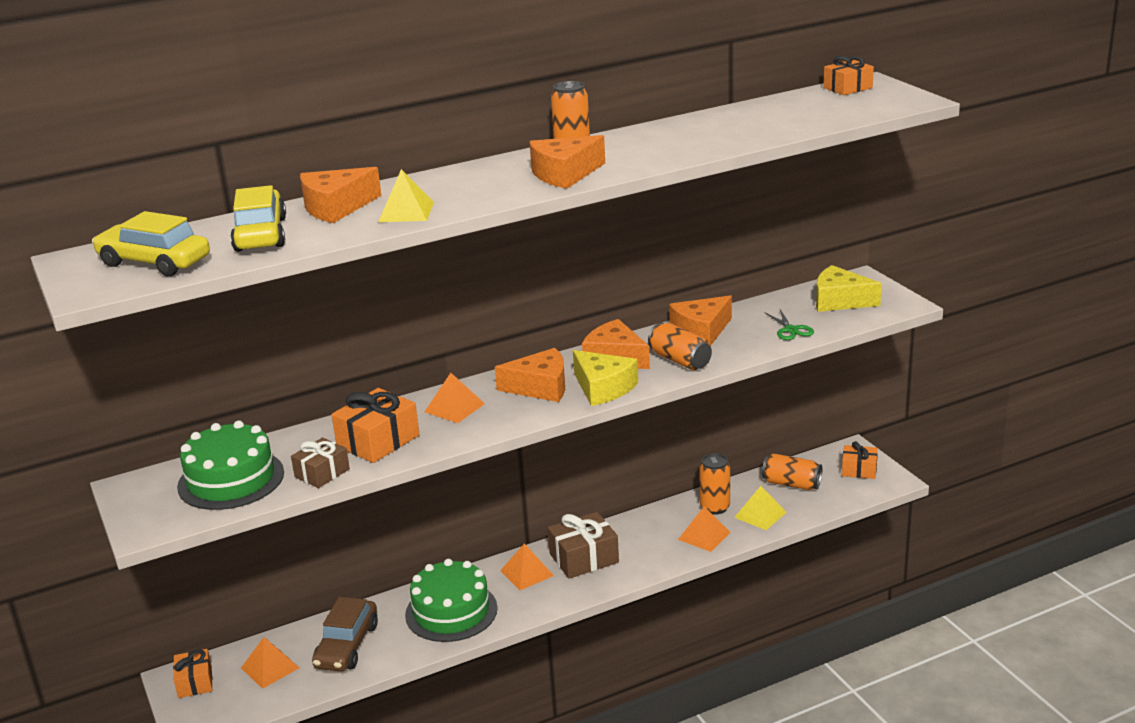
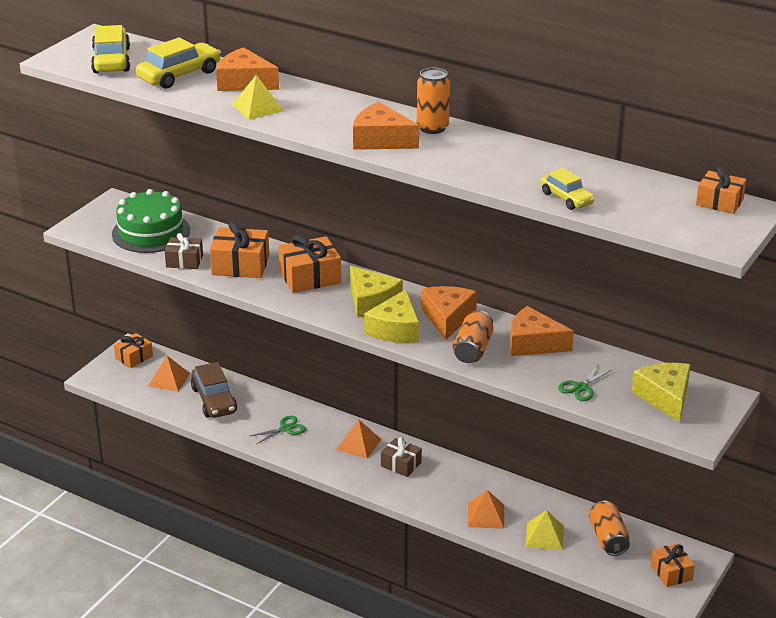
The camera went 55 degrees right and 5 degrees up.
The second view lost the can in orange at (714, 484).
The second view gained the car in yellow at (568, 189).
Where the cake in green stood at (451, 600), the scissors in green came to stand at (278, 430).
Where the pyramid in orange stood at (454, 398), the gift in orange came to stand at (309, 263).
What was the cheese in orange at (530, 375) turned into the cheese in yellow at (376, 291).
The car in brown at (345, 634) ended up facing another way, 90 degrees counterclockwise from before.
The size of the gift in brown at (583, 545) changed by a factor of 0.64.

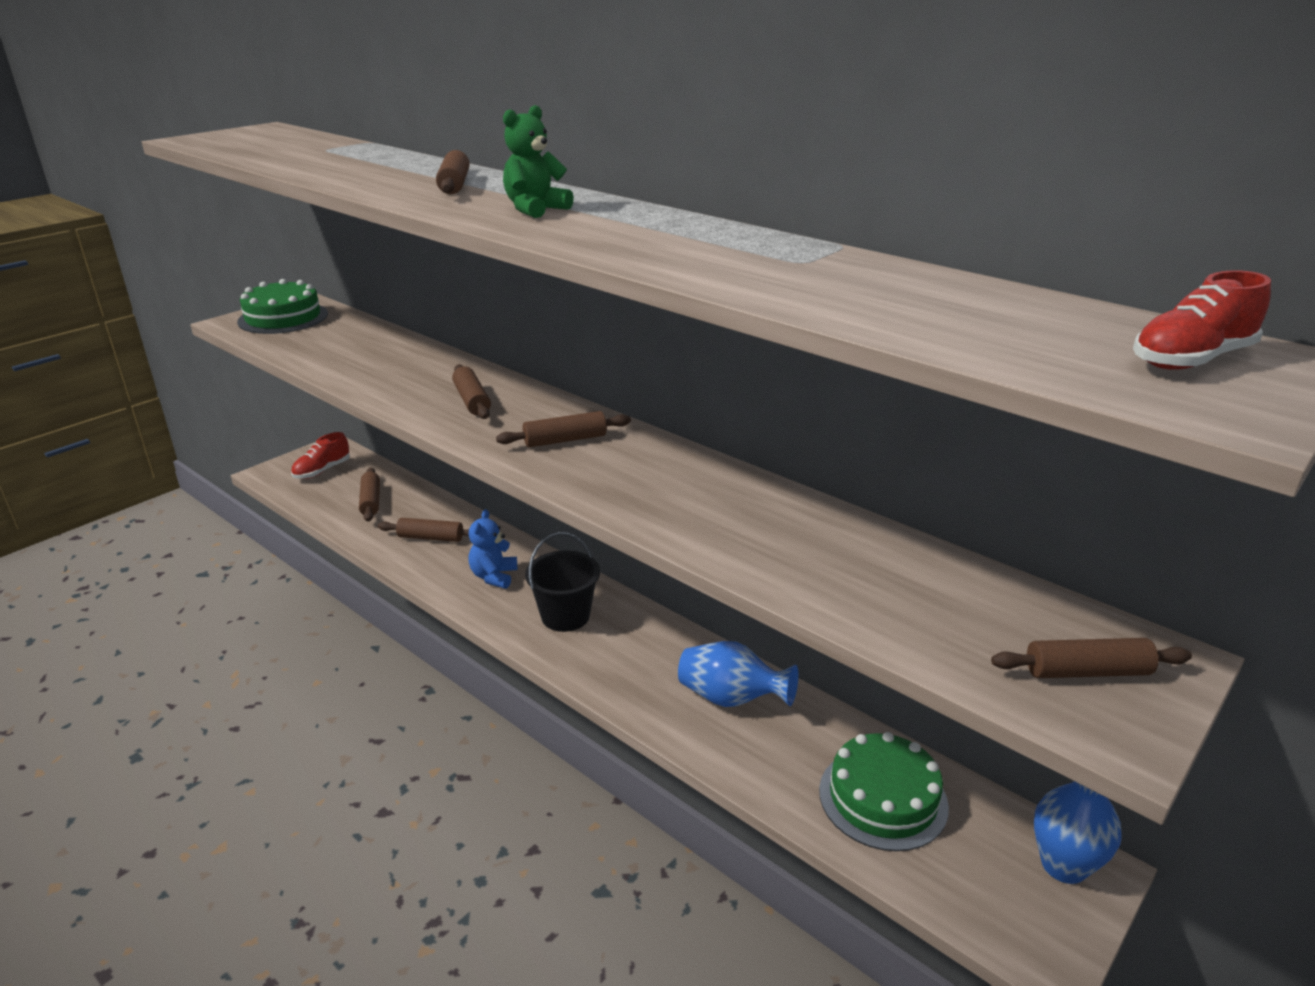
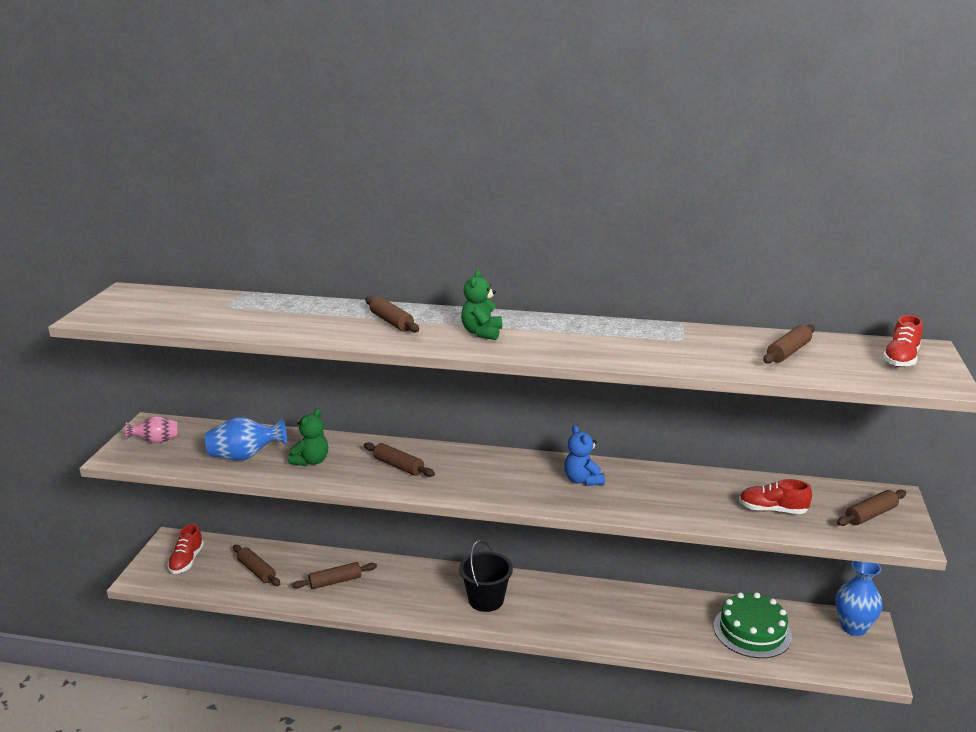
The camera went 30 degrees left and 5 degrees down.
The second view gained the teddy bear in green at (308, 437).
The second view gained the shoe in red at (775, 496).
The teddy bear in blue ended up elsewhere, having gone from (492, 549) to (584, 455).
The rolling pin in brown ended up elsewhere, having gone from (563, 429) to (789, 344).
The vase in blue ended up elsewhere, having gone from (738, 674) to (246, 439).
Where the cake in green stood at (282, 306), the vase in pink came to stand at (152, 430).

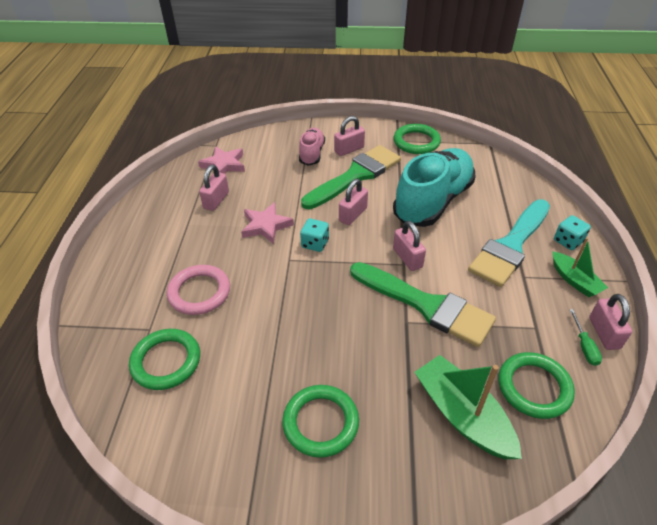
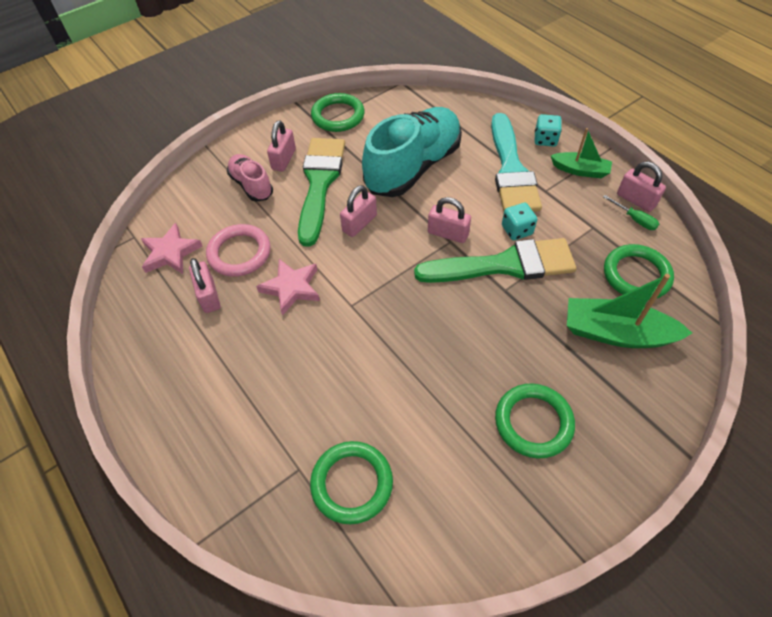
The camera went 40 degrees left and 10 degrees up.
The ring in pink ended up elsewhere, having gone from (198, 290) to (238, 250).
The dice in turquoise ended up elsewhere, having gone from (314, 235) to (519, 221).
The padlock in pink at (353, 202) ended up facing another way, 45 degrees clockwise from before.
The shoe in turquoise at (434, 187) ended up facing another way, 45 degrees clockwise from before.

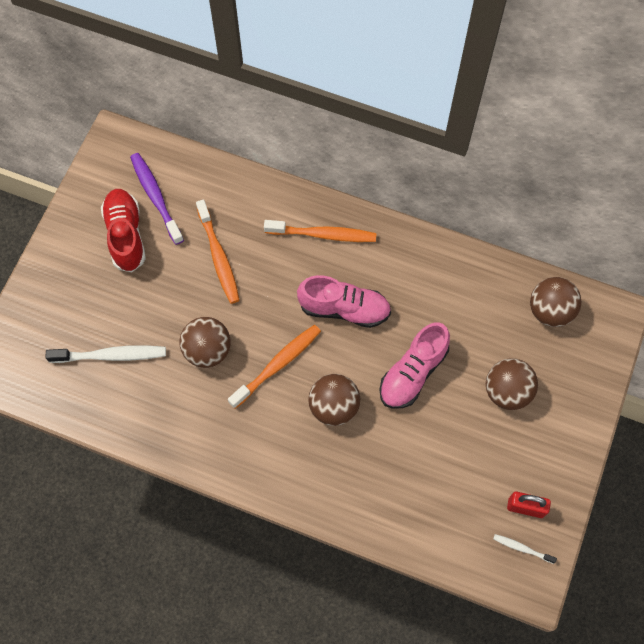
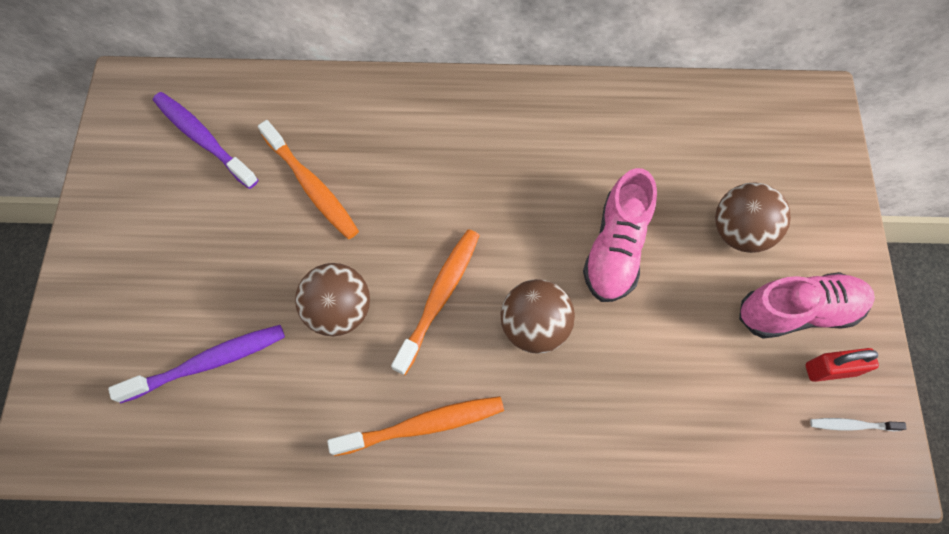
The camera went 20 degrees left and 0 degrees up.
The second view lost the shoe in red at (123, 230).
The second view lost the ball in brown at (556, 302).
The toothbrush in orange ended up elsewhere, having gone from (320, 231) to (415, 426).
The shoe in pink ended up elsewhere, having gone from (344, 301) to (807, 305).
What was the toothbrush in white at (105, 354) turned into the toothbrush in purple at (196, 364).

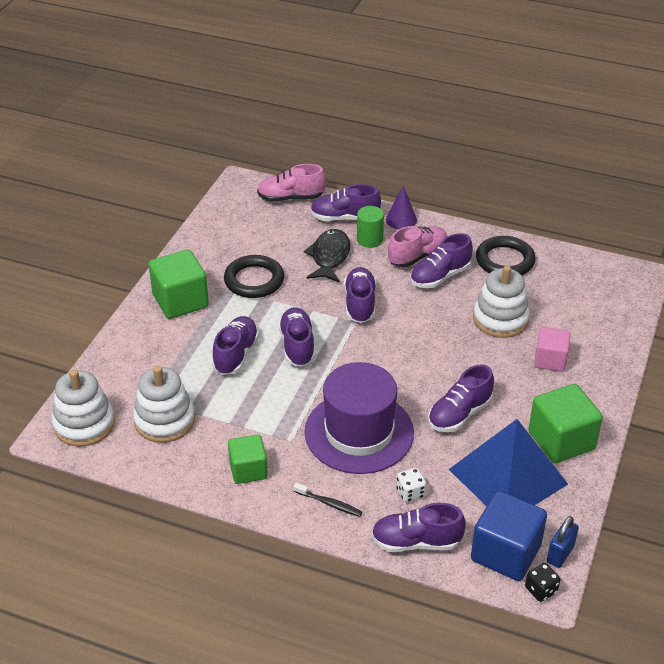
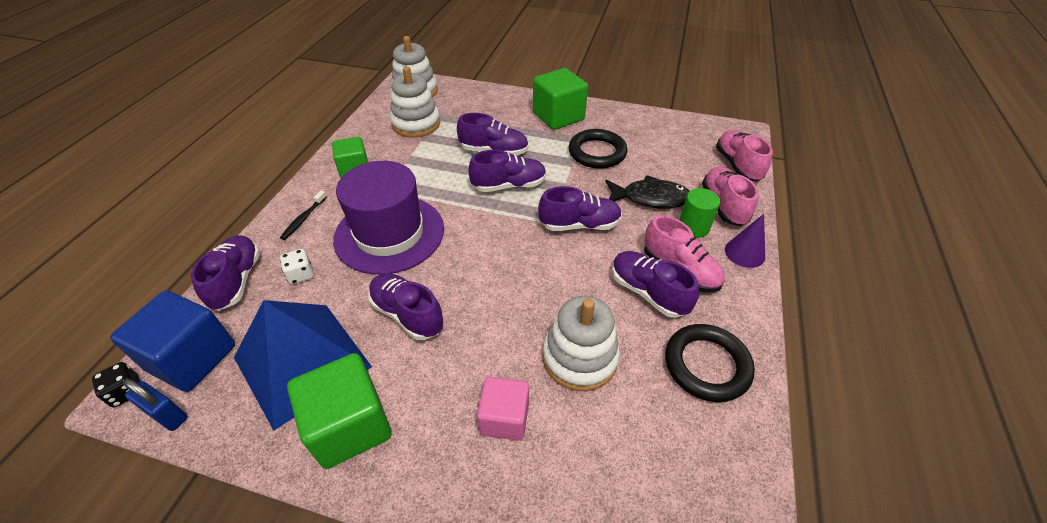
The camera went 85 degrees right and 5 degrees up.
What was the shoe in purple at (345, 202) turned into the shoe in pink at (730, 196).

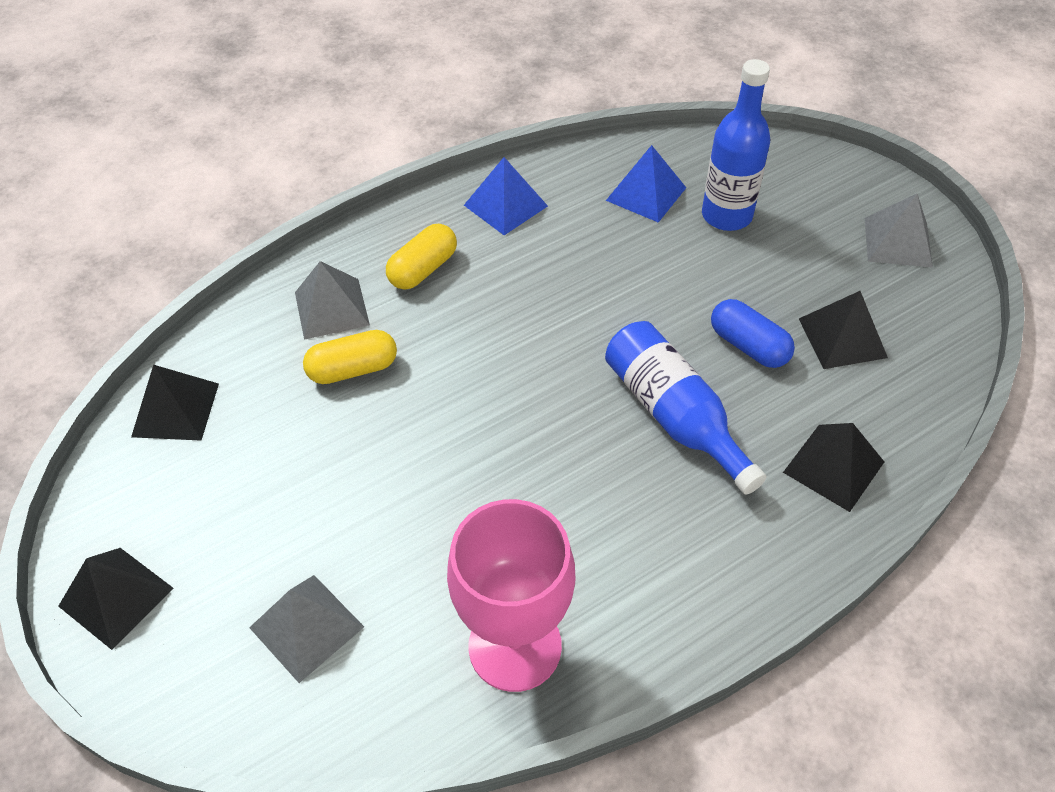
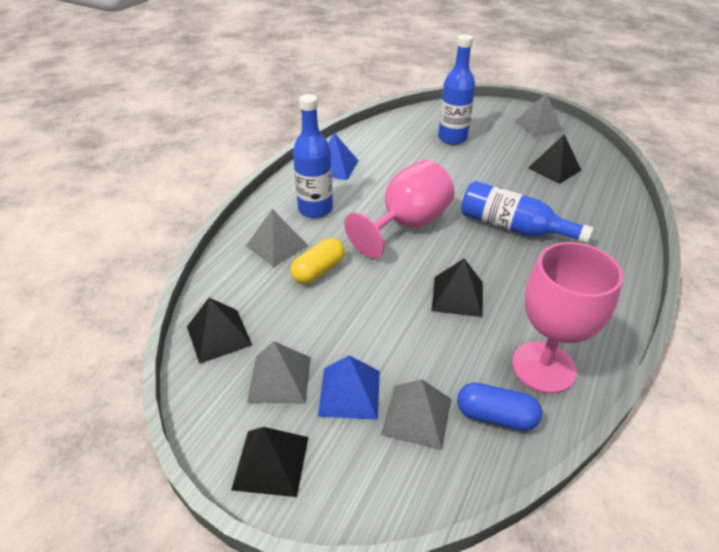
The camera went 30 degrees left and 10 degrees down.
The second view gained the pyramid in grey at (279, 372).
The second view gained the goblet in pink at (399, 209).
The pyramid in blue ended up elsewhere, having gone from (646, 184) to (349, 387).
The capsule in blue ended up elsewhere, having gone from (753, 333) to (499, 407).
The pyramid in black ended up elsewhere, having gone from (833, 467) to (457, 287).
Where the capsule in yellow stood at (421, 257), the bottle in blue came to stand at (313, 156).

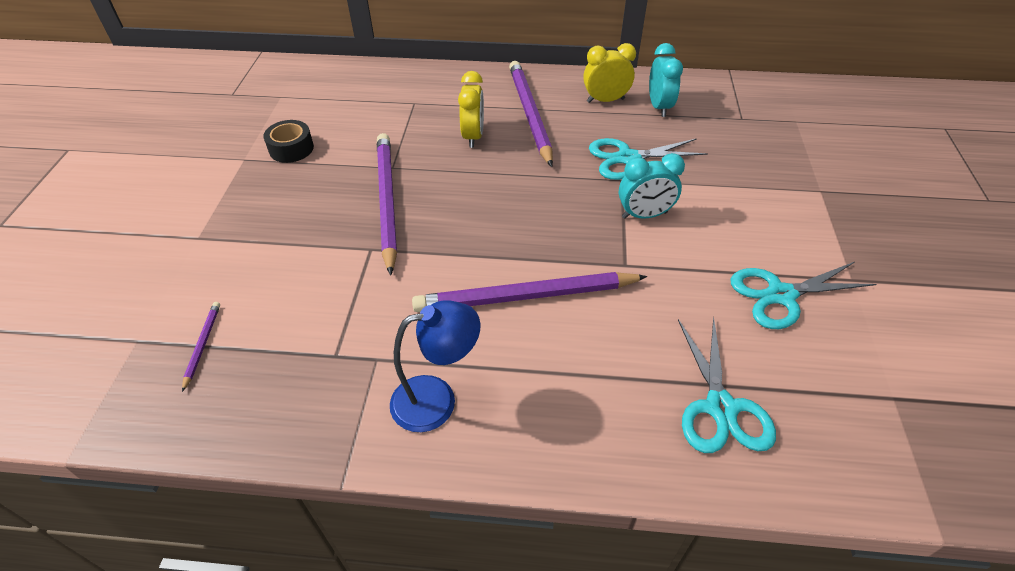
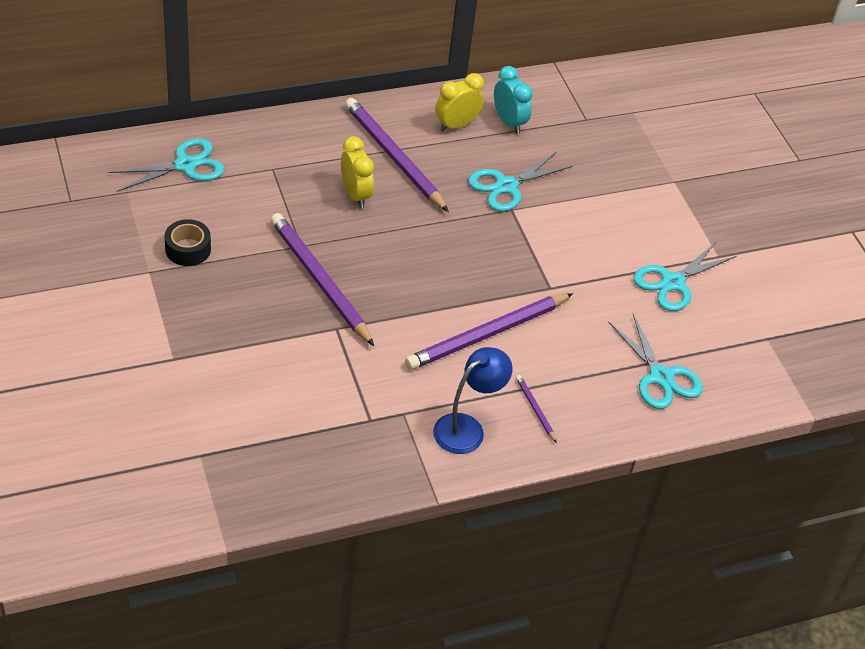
The camera went 30 degrees left and 0 degrees up.
The second view lost the clock in turquoise at (652, 186).
The second view gained the scissors in turquoise at (166, 165).
The pencil in purple ended up elsewhere, having gone from (201, 347) to (536, 409).

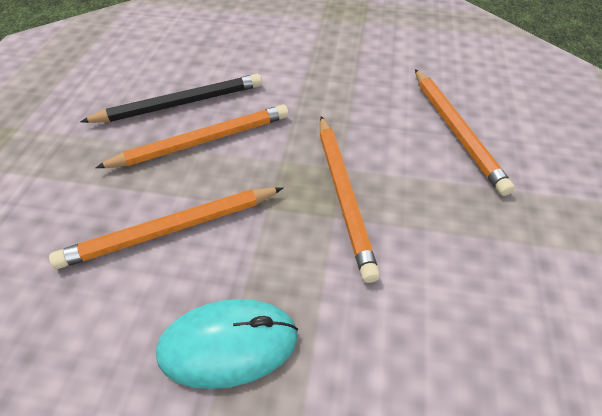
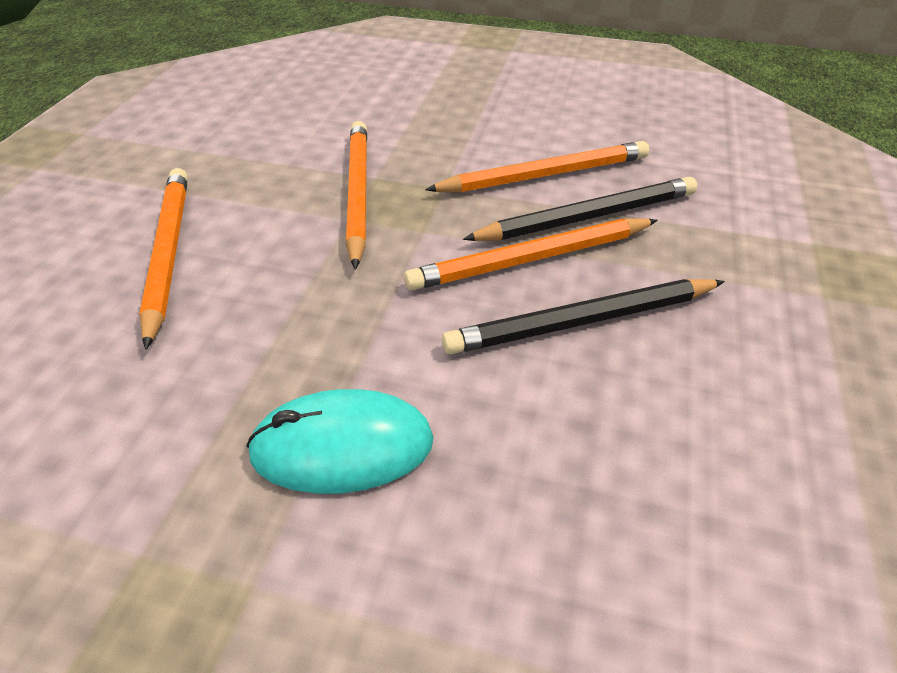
The camera went 175 degrees left and 5 degrees down.
The second view gained the pencil in black at (580, 208).
The mouse in turquoise ended up elsewhere, having gone from (227, 344) to (340, 441).

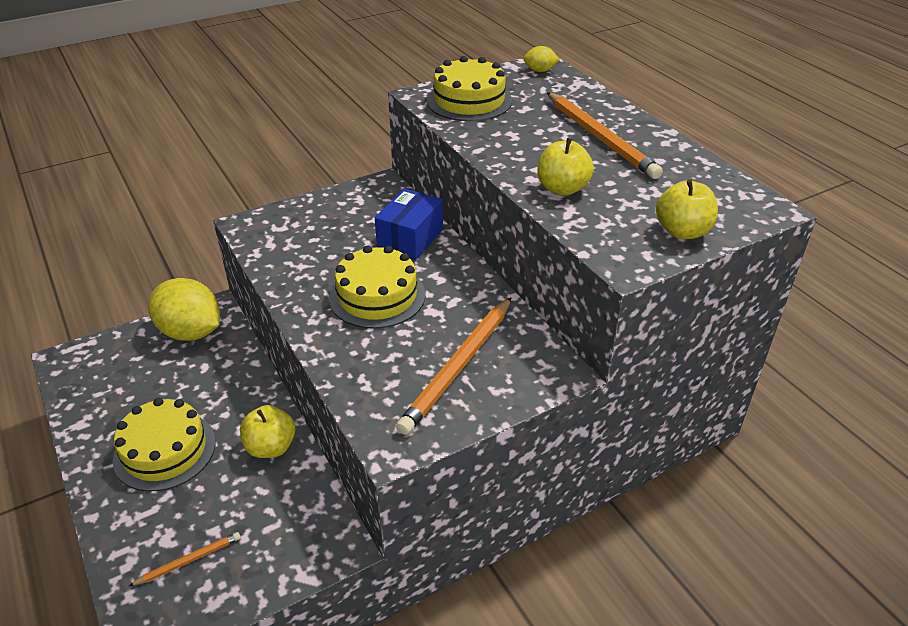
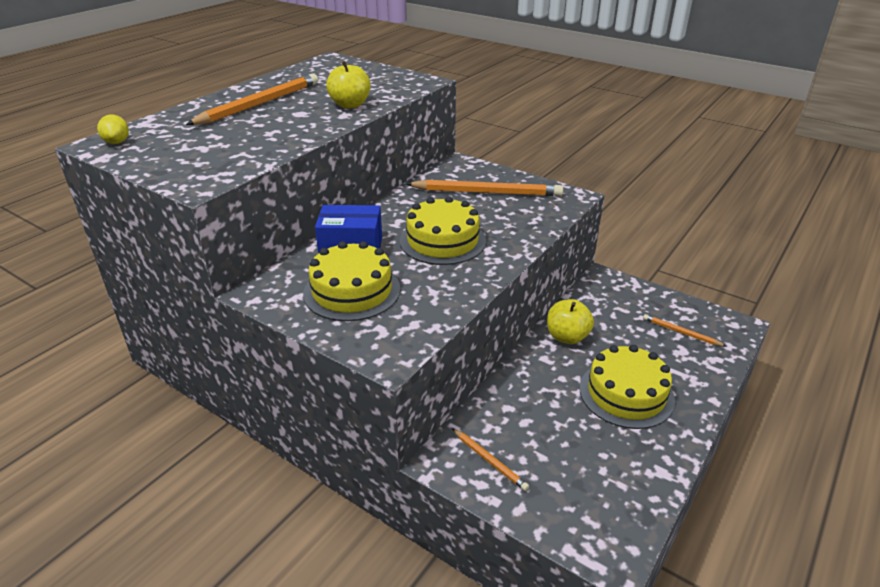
The camera went 115 degrees left and 5 degrees down.
The second view lost the apple in yellow at (687, 209).
The cake in yellow ended up elsewhere, having gone from (469, 88) to (351, 281).
Where the lemon in yellow stood at (184, 309), the pencil in orange came to stand at (490, 459).

